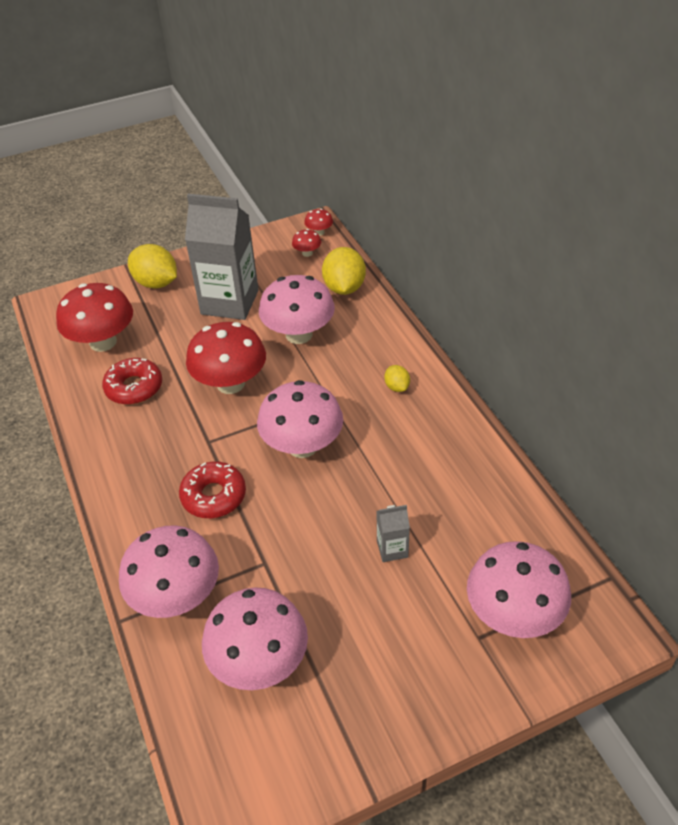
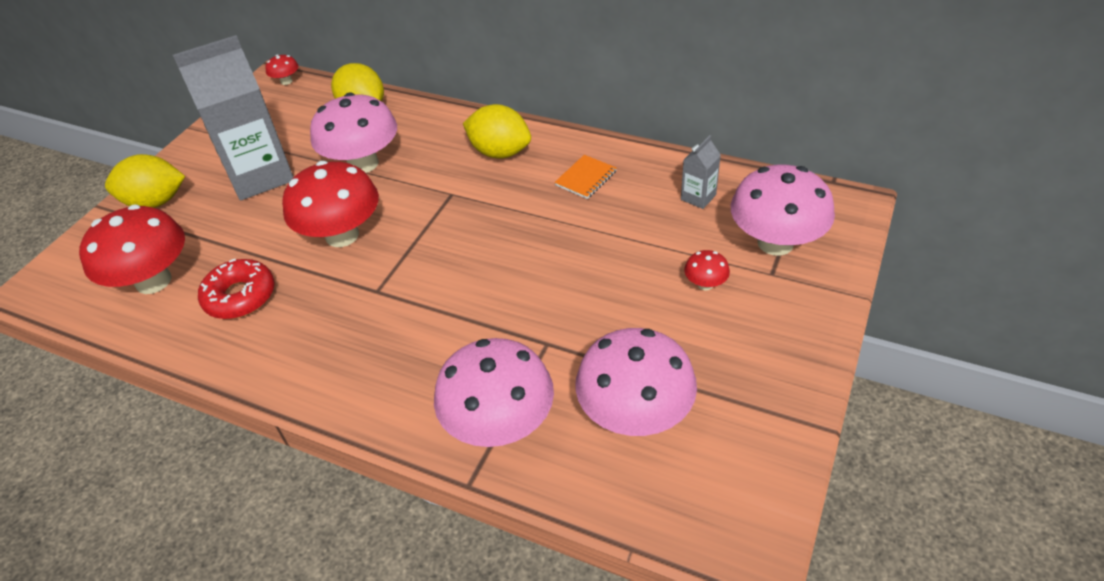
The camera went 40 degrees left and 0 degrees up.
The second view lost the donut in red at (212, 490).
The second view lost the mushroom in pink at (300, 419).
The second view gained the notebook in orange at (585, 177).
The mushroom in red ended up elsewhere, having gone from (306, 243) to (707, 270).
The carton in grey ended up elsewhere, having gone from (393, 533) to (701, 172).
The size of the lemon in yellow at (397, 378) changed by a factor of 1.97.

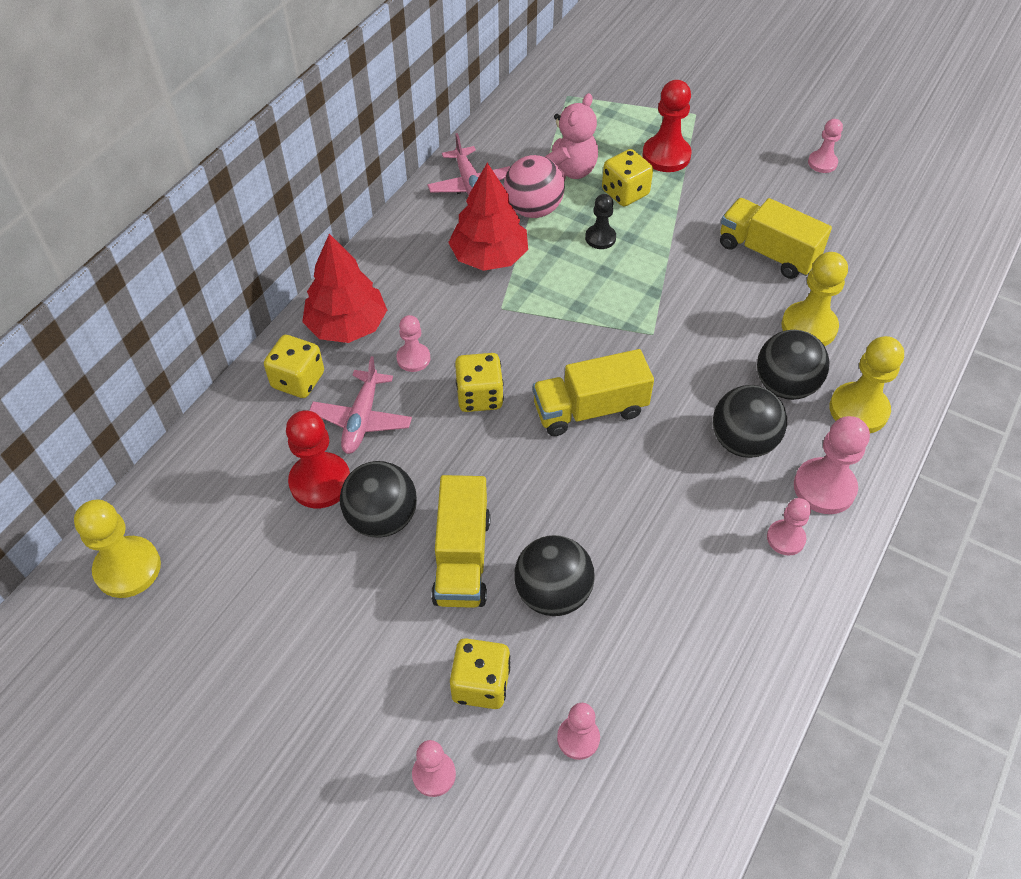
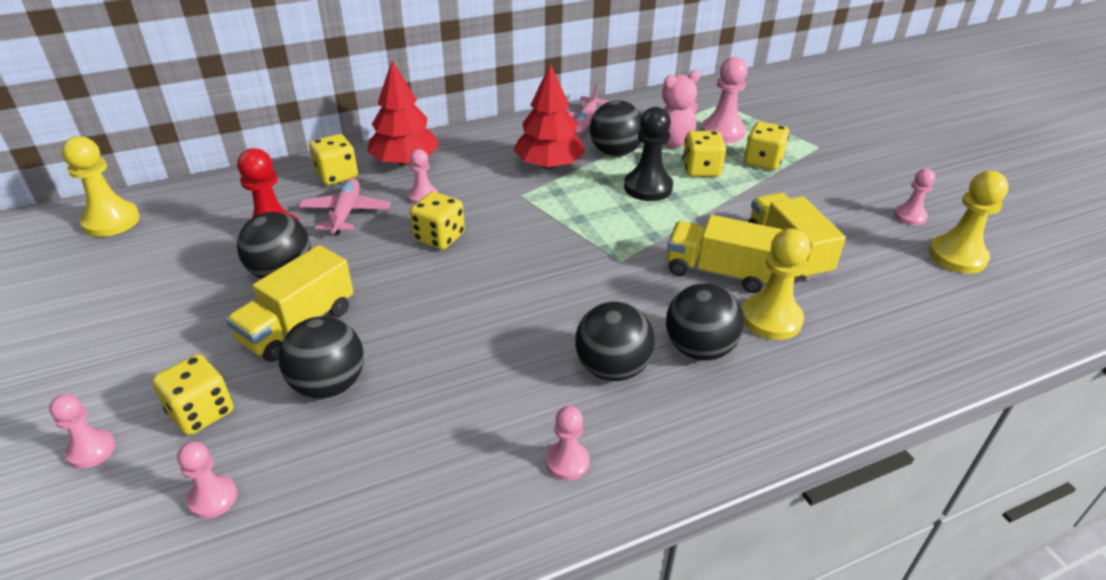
The camera went 35 degrees right and 15 degrees down.
The truck in yellow ended up elsewhere, having gone from (593, 392) to (725, 254).
The pawn in pink ended up elsewhere, having gone from (832, 465) to (724, 100).
The pawn in yellow ended up elsewhere, having gone from (866, 384) to (969, 222).
Where the pawn in red stood at (667, 126), the dice in yellow came to stand at (766, 145).
What was the ball in pink at (534, 186) turned into the ball in black at (616, 128).
The plane in pink at (360, 405) ended up facing another way, 135 degrees clockwise from before.
The size of the pawn in black at (600, 221) changed by a factor of 1.67.

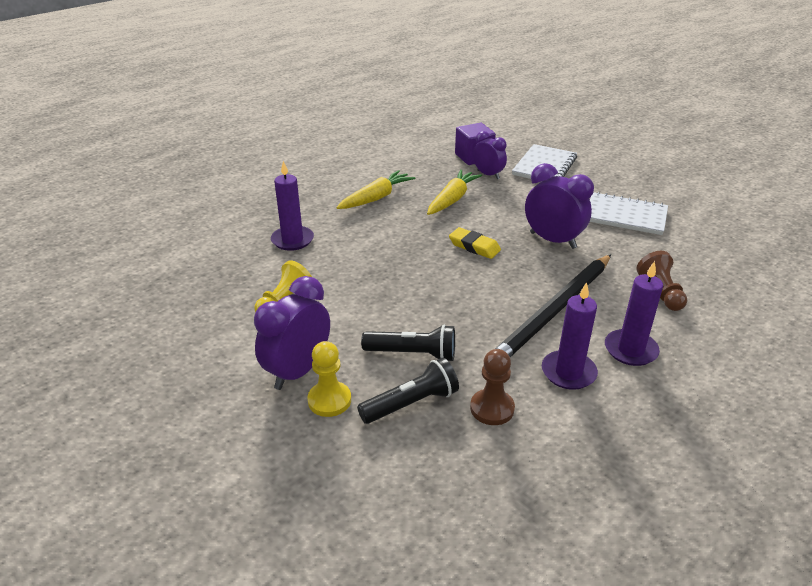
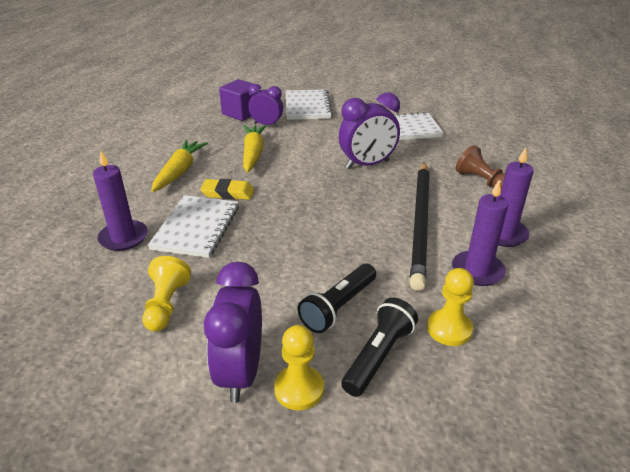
The camera went 30 degrees left and 0 degrees up.
The second view gained the notebook in white at (193, 226).
The eraser in yellow ended up elsewhere, having gone from (475, 243) to (227, 189).
What was the pawn in brown at (492, 387) turned into the pawn in yellow at (450, 307).
The flashlight in black at (408, 342) ended up facing another way, 150 degrees clockwise from before.
The clock in purple at (559, 206) ended up facing another way, 150 degrees clockwise from before.

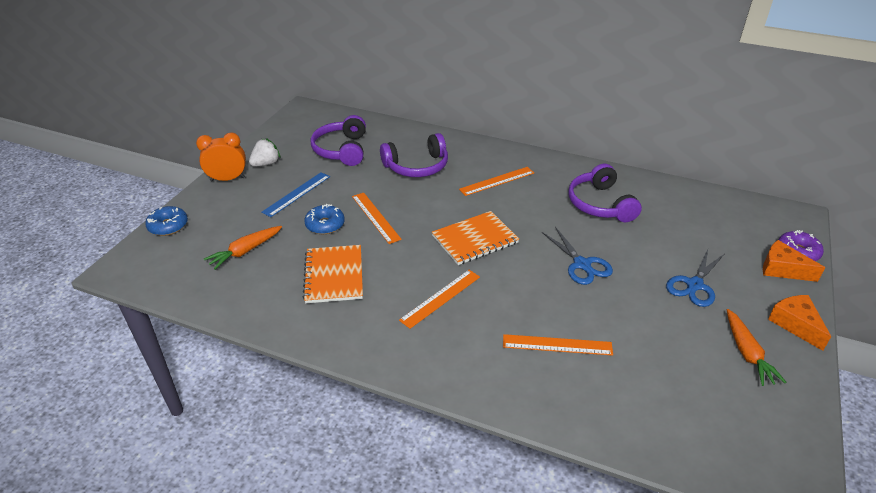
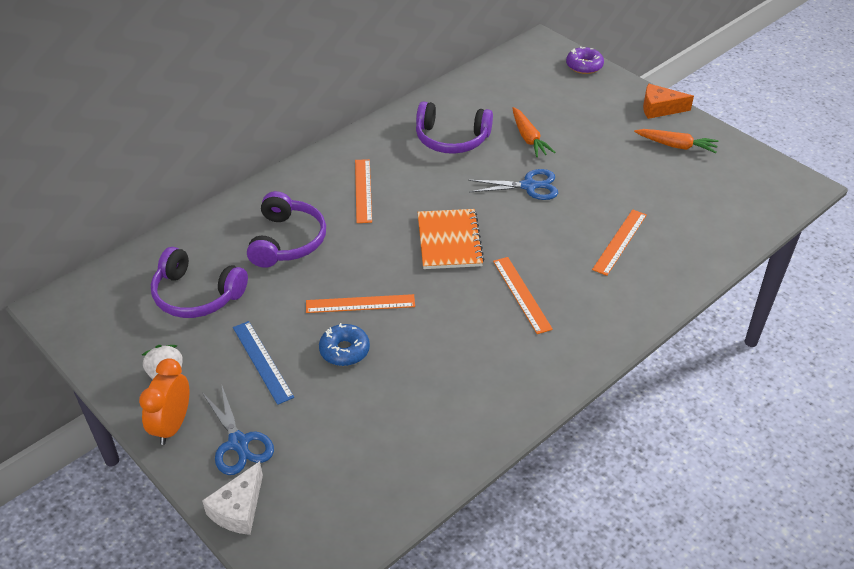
The camera went 65 degrees left and 5 degrees up.
The second view lost the notebook in orange at (332, 274).
The second view lost the cheese in orange at (794, 261).
The carrot in orange ended up elsewhere, having gone from (243, 248) to (533, 132).
The scissors in blue ended up elsewhere, having gone from (695, 278) to (238, 429).
Where the donut in blue stood at (166, 221), the cheese in white came to stand at (232, 498).

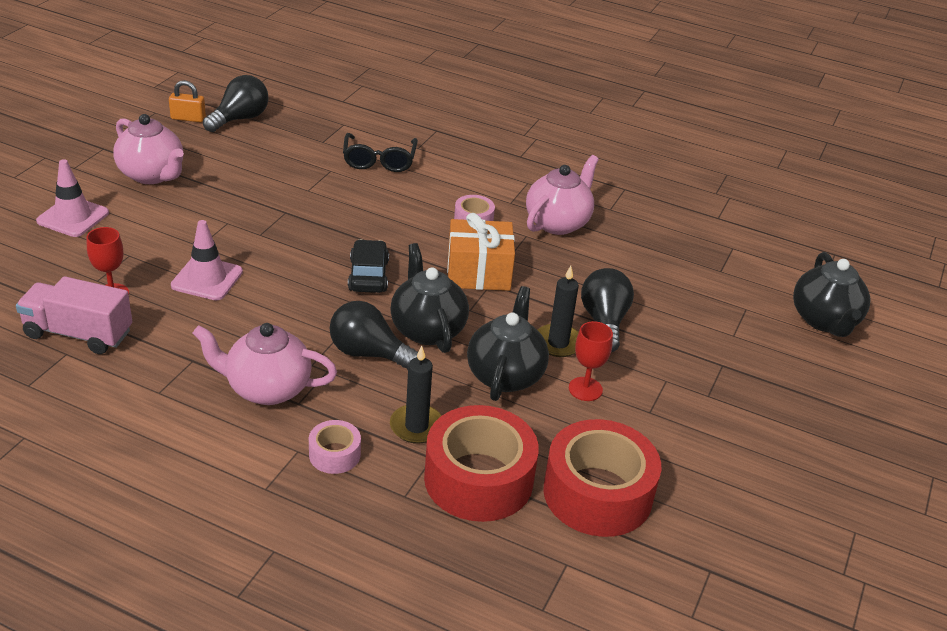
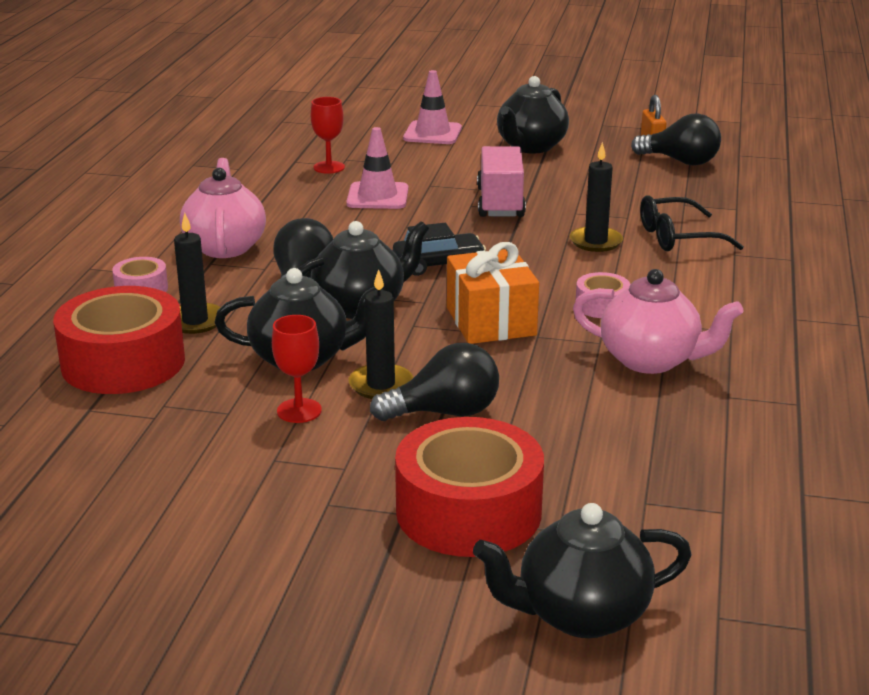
The camera went 80 degrees right and 10 degrees down.
The second view gained the candle in black at (596, 197).
The truck in pink ended up elsewhere, having gone from (74, 315) to (501, 181).
The tape in red ended up elsewhere, having gone from (602, 478) to (469, 487).
What was the teapot in pink at (148, 149) turned into the teapot in black at (533, 114).

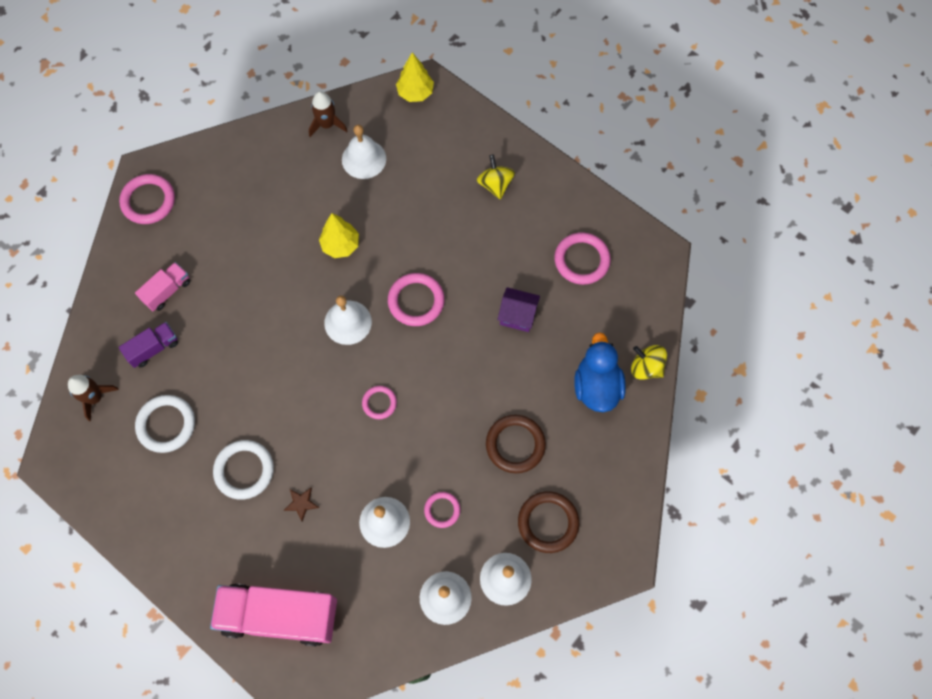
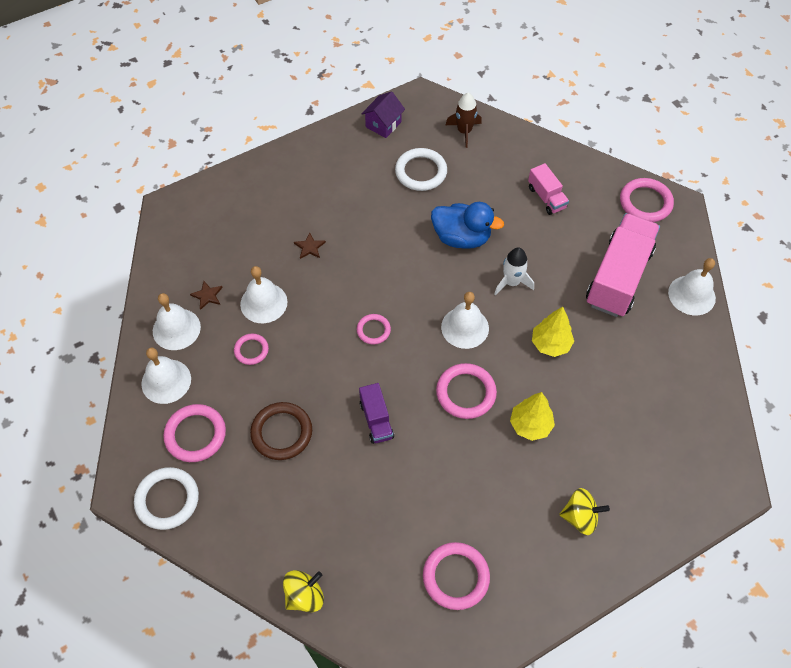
The camera went 110 degrees right and 10 degrees down.
The second view lost the rocket in brown at (328, 114).
The second view gained the star in brown at (206, 295).
The second view gained the rocket in white at (514, 271).
The truck in purple ended up elsewhere, having gone from (148, 345) to (376, 413).
The truck in pink ended up elsewhere, having gone from (273, 615) to (623, 265).
The ring in white ended up elsewhere, having gone from (243, 470) to (166, 498).
The bell in white ended up elsewhere, having gone from (364, 152) to (692, 286).
The tree in yellow ended up elsewhere, having gone from (415, 77) to (532, 416).
The house in purple ended up elsewhere, having gone from (518, 309) to (383, 114).
The duck in blue ended up elsewhere, having gone from (600, 372) to (467, 225).
What was the ring in brown at (548, 522) turned into the ring in pink at (194, 433).

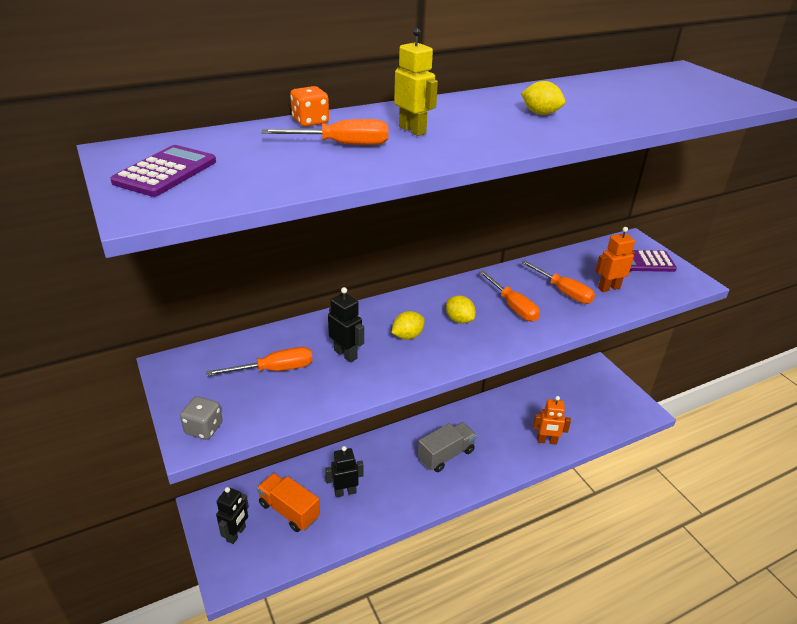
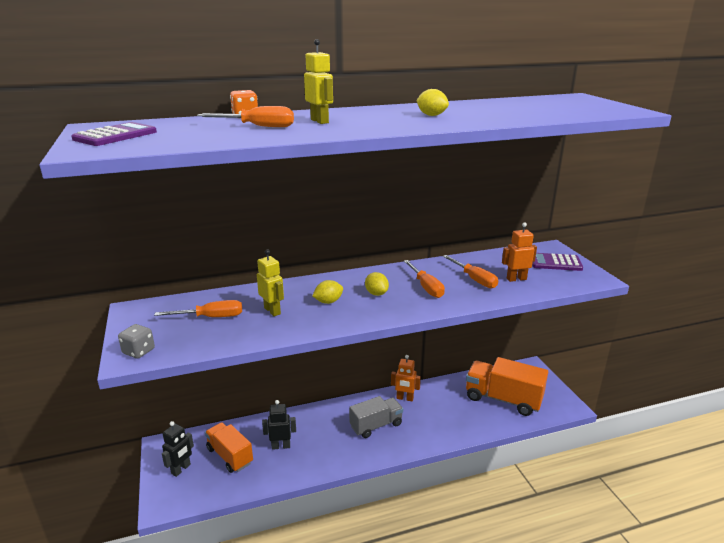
The camera went 10 degrees right and 10 degrees down.
The second view gained the truck in orange at (507, 386).
The robot in orange ended up elsewhere, having gone from (552, 420) to (406, 378).
What was the robot in black at (346, 325) turned into the robot in yellow at (270, 282).

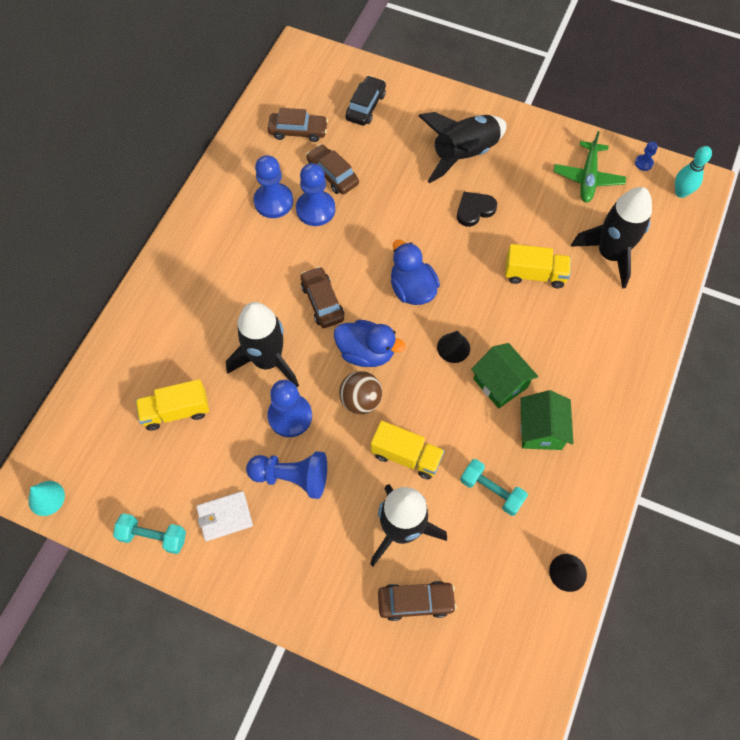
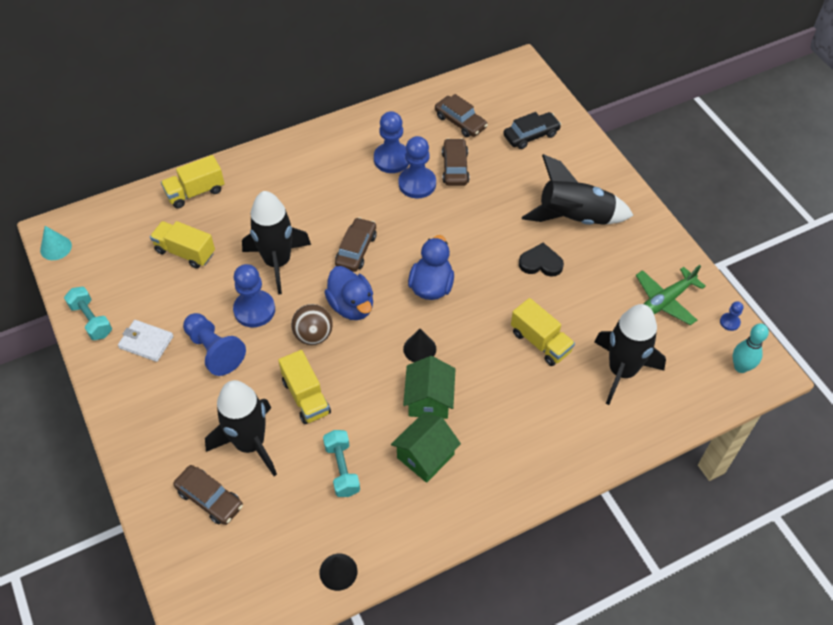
The camera went 40 degrees right and 10 degrees down.
The second view gained the truck in yellow at (193, 182).

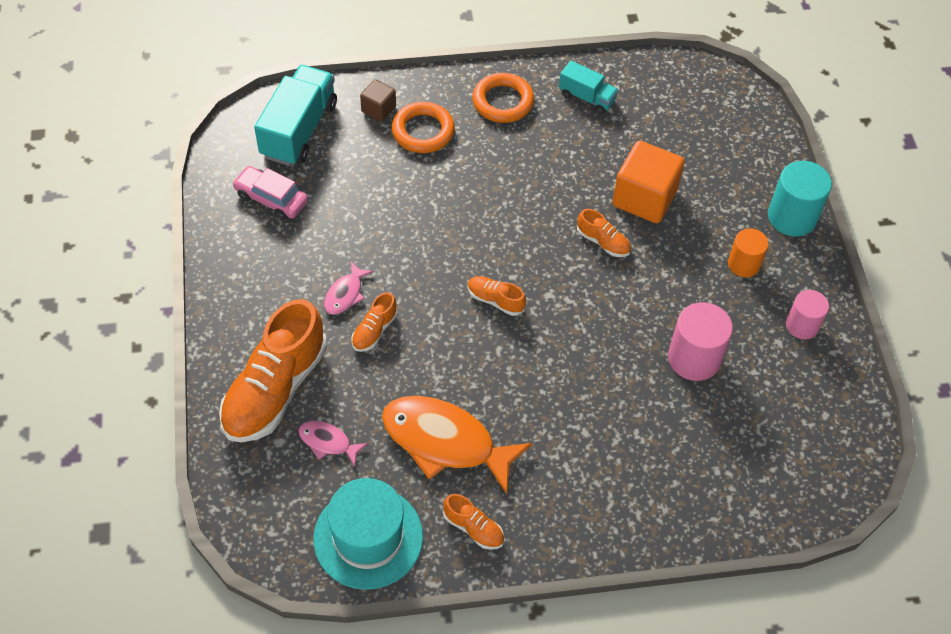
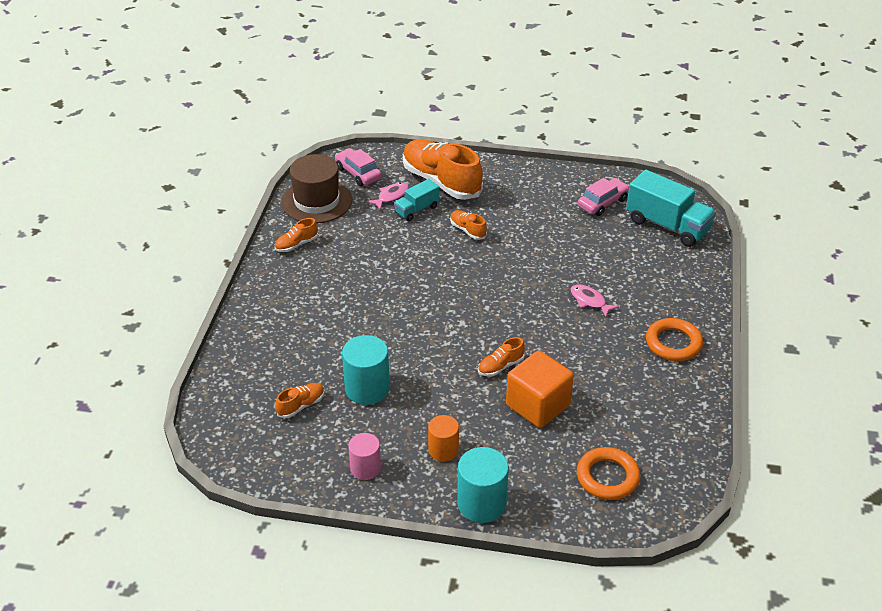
The camera went 110 degrees right and 15 degrees down.
The second view lost the cube in brown at (378, 100).
The second view lost the fish in orange at (457, 445).
The second view gained the car in pink at (358, 167).
The fish in pink ended up elsewhere, having gone from (348, 288) to (594, 300).
The ring in orange ended up elsewhere, having gone from (423, 127) to (608, 473).
The shoe in orange ended up elsewhere, having gone from (497, 296) to (300, 400).
The truck in turquoise ended up elsewhere, having gone from (588, 87) to (416, 200).
What was the hat in turquoise at (368, 534) turned into the hat in brown at (316, 188).
What was the cylinder in pink at (700, 341) turned into the cylinder in turquoise at (366, 370).

